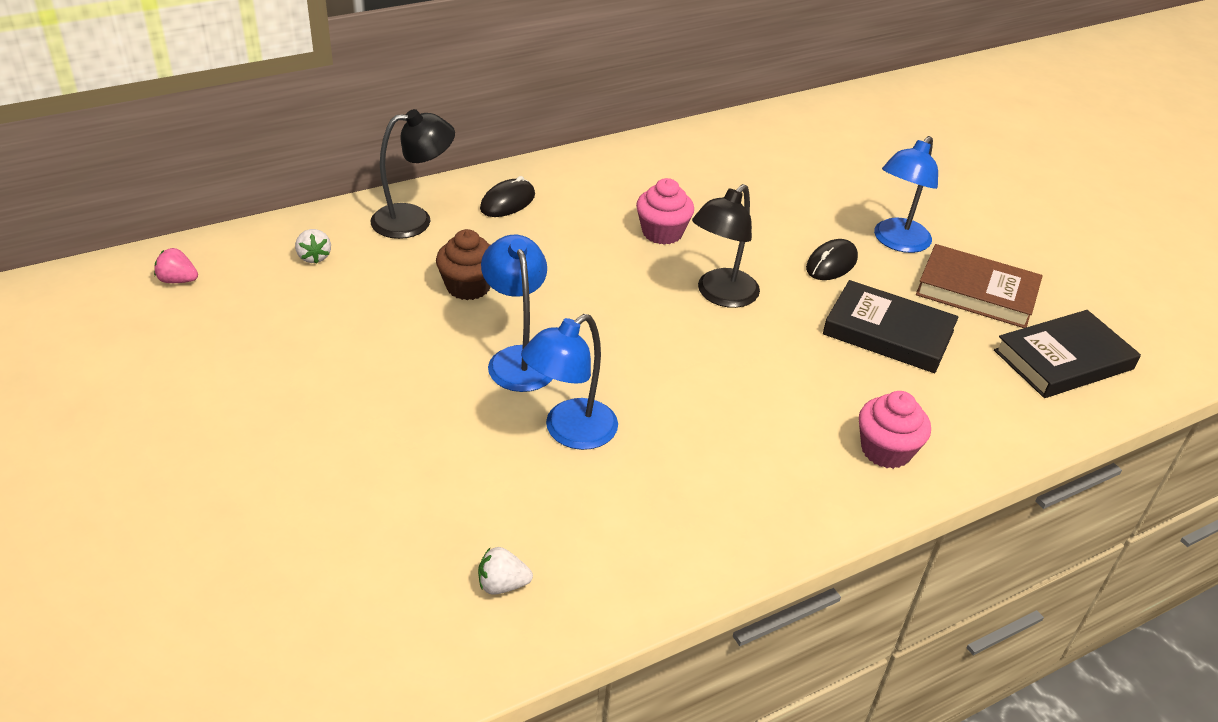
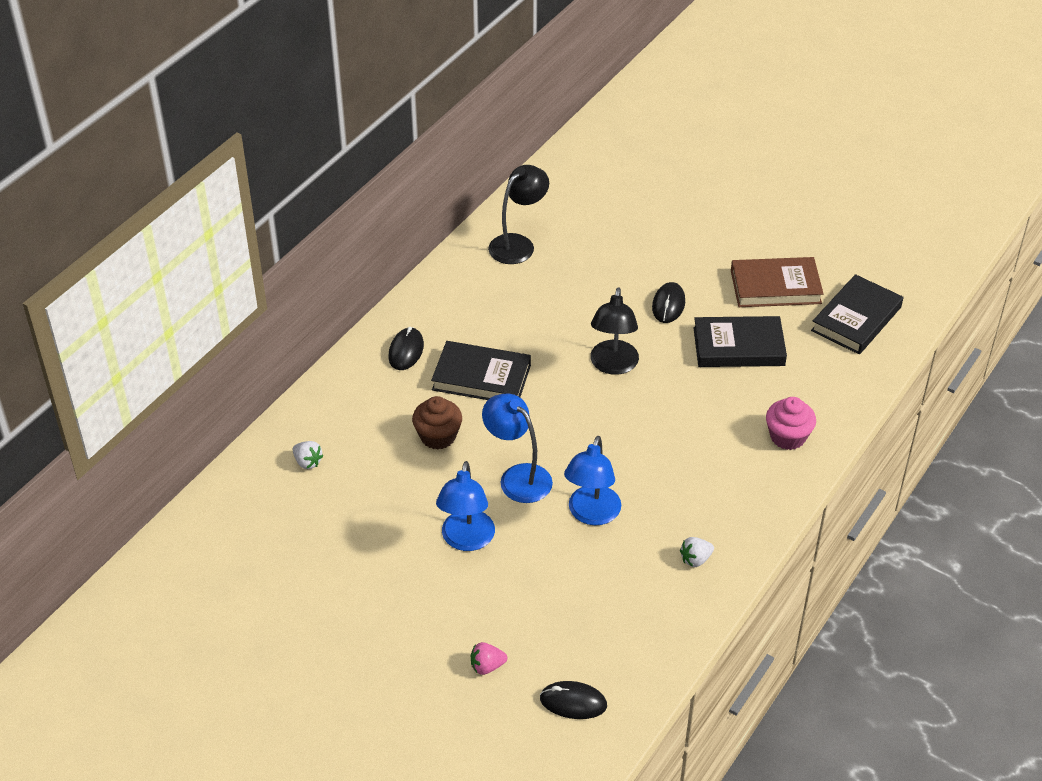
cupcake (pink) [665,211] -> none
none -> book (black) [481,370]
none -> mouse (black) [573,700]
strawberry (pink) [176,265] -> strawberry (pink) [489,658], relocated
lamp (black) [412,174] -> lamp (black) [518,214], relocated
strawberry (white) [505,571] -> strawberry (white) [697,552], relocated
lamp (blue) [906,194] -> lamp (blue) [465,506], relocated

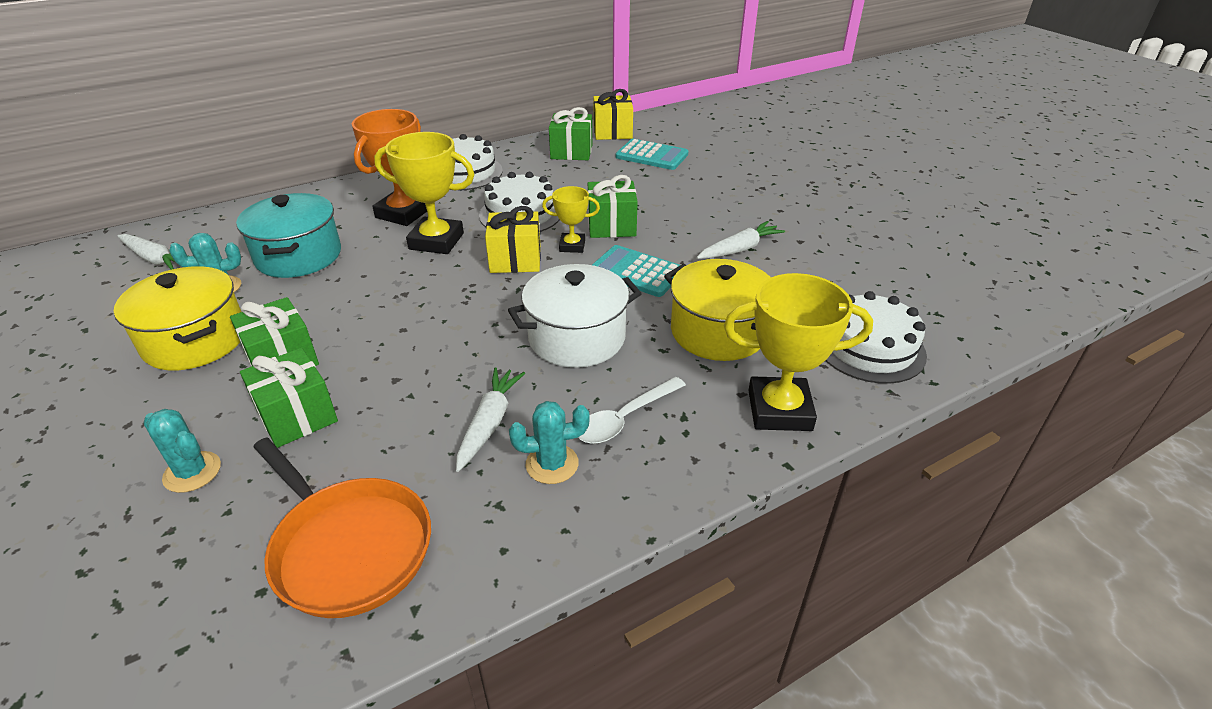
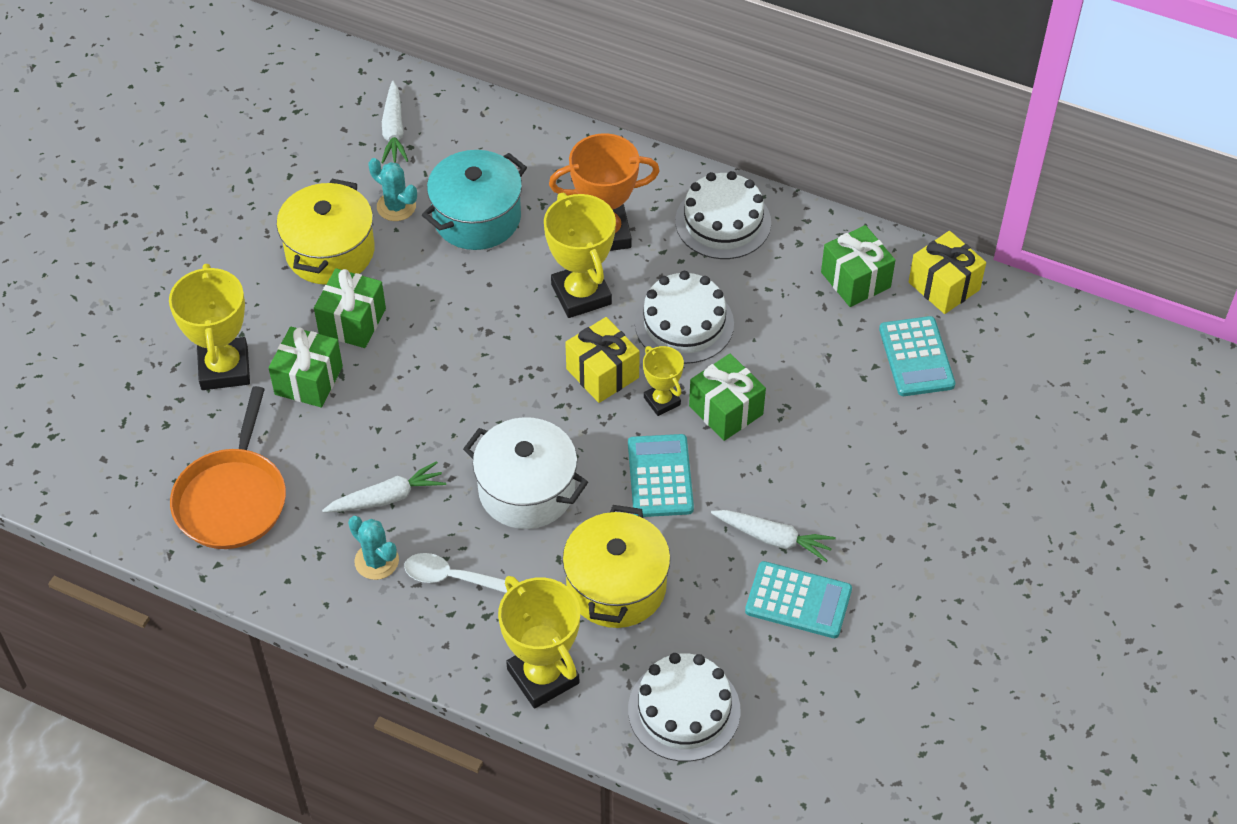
none -> calculator (turquoise) [798,599]
cactus (turquoise) [182,451] -> trophy (yellow) [209,327]

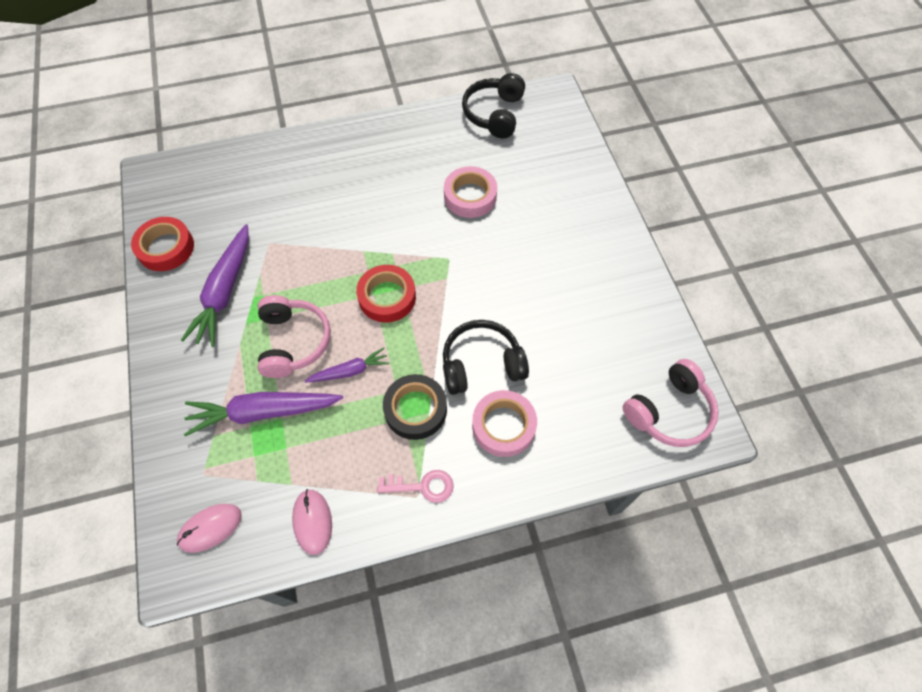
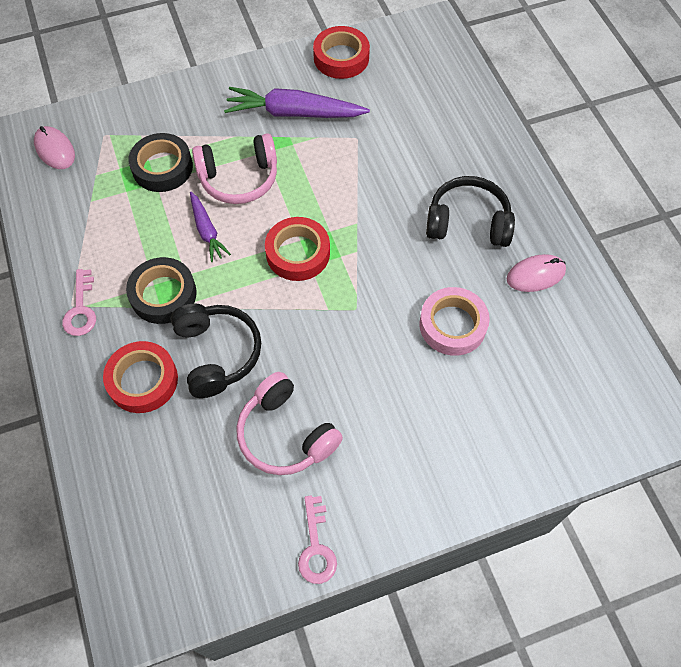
none -> key (pink) [317,540]
mouse (pink) [312,522] -> mouse (pink) [536,273], relocated
headphones (black) [493,105] -> headphones (black) [470,211], relocated
headphones (pink) [671,403] -> headphones (pink) [290,423], relocated
carrot (purple) [263,414] -> tape (black) [160,162]
tape (pink) [504,423] -> tape (red) [140,377]

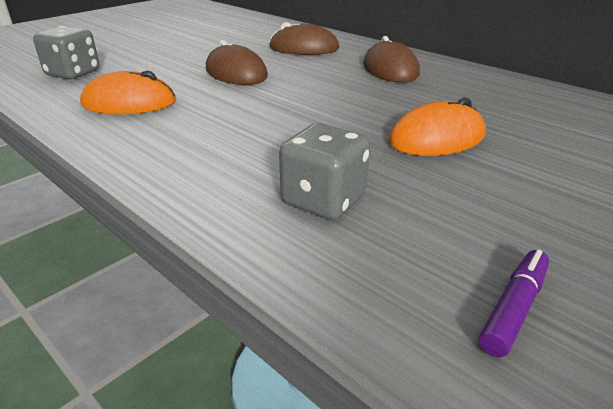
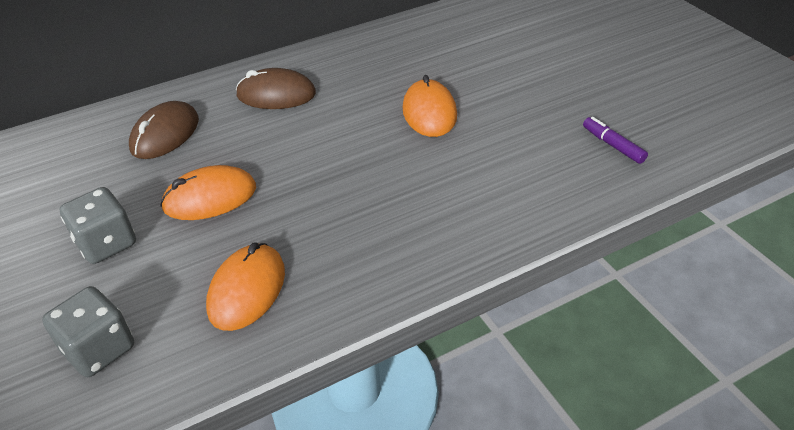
dice (grey) [324,171] -> dice (grey) [98,225], relocated
mouse (brown) [237,62] -> mouse (orange) [208,192]

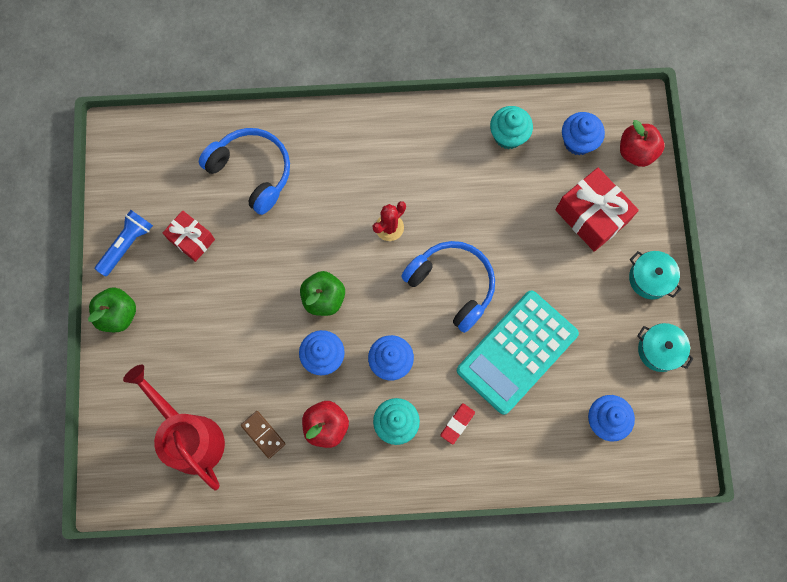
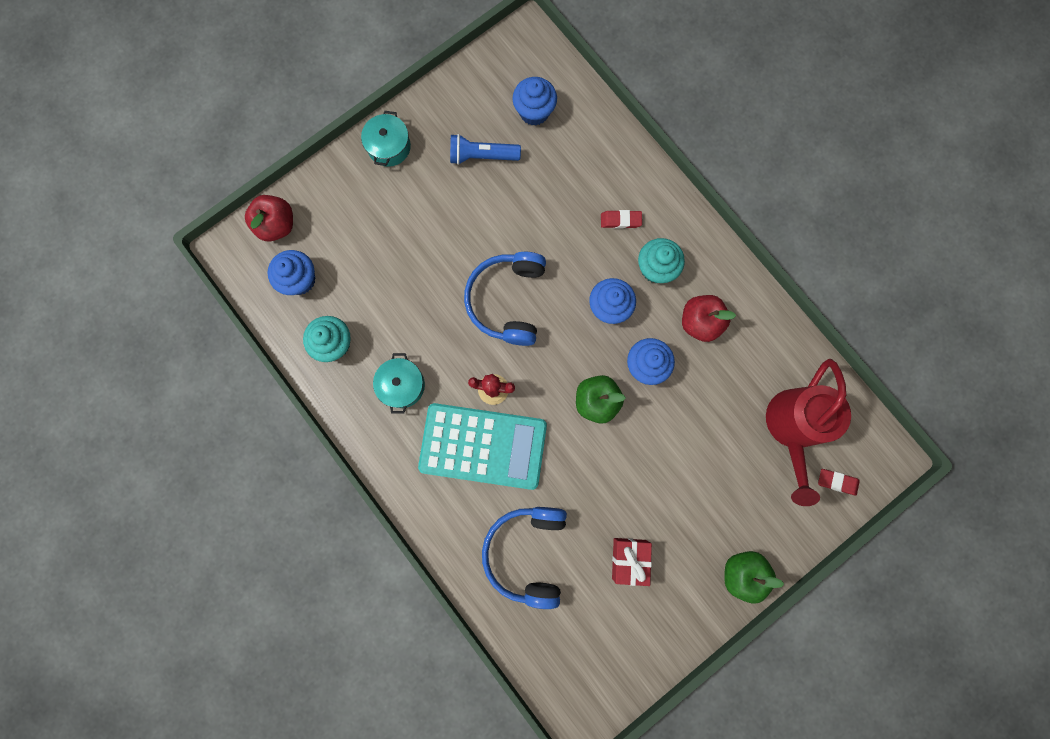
domino (brown) [263,435] -> none
gift (red) [597,210] -> none
none -> eraser (red) [839,482]
flashlight (blue) [124,243] -> flashlight (blue) [485,149], relocated
calculator (turquoise) [518,352] -> calculator (turquoise) [482,446], relocated
pot (turquoise) [665,347] -> pot (turquoise) [399,383], relocated

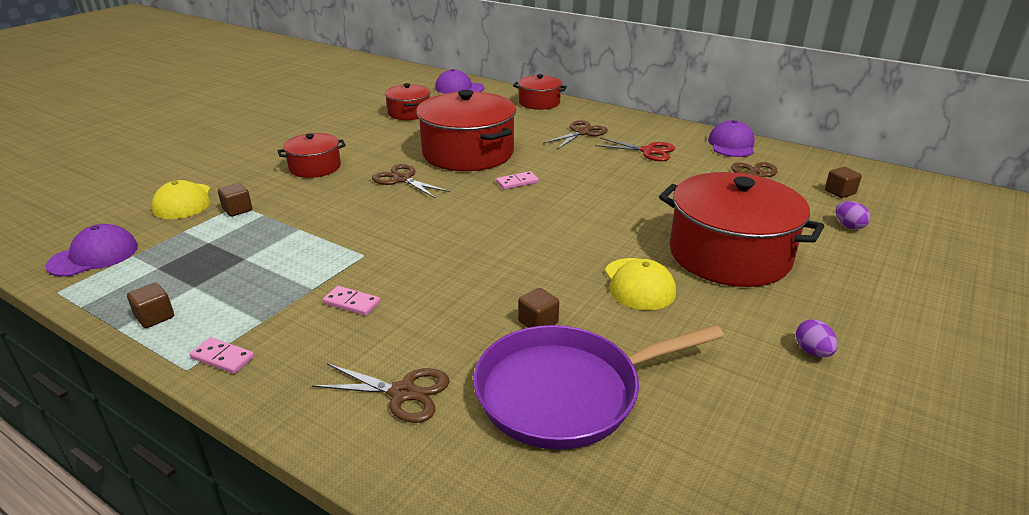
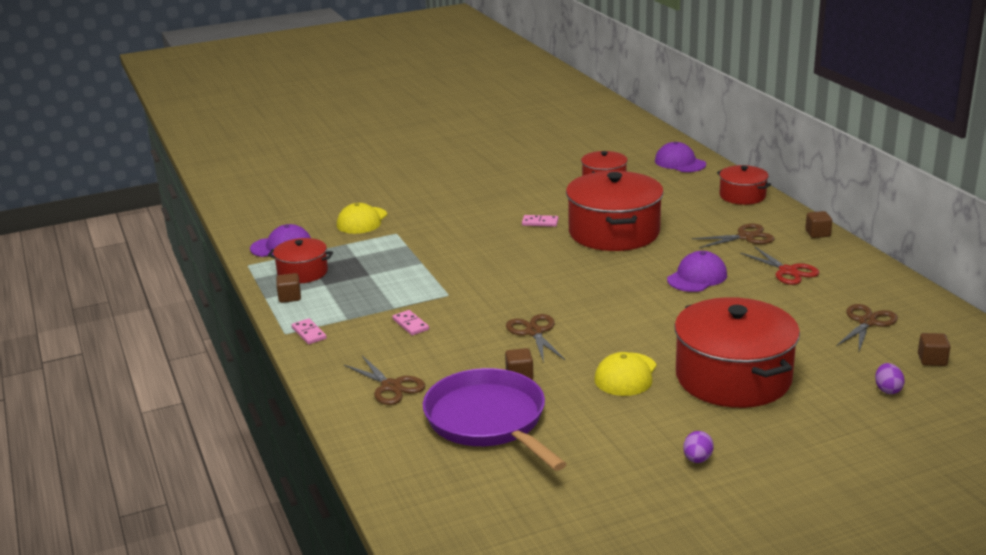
cube (brown) [235,200] -> cube (brown) [818,224], relocated
pot (red) [311,155] -> pot (red) [300,260], relocated
scissors (brown) [411,181] -> scissors (brown) [535,338], relocated
domino (pink) [517,180] -> domino (pink) [540,221], relocated
cap (purple) [731,138] -> cap (purple) [697,271], relocated
pan (purple) [598,387] -> pan (purple) [494,419], 45 degrees clockwise

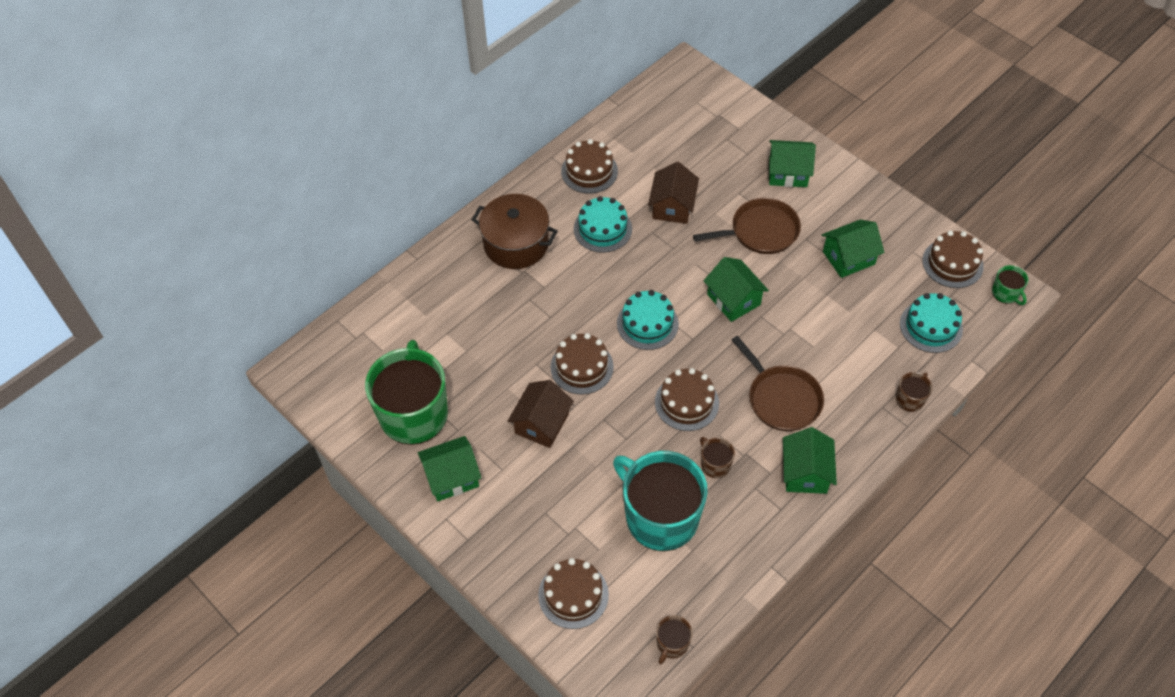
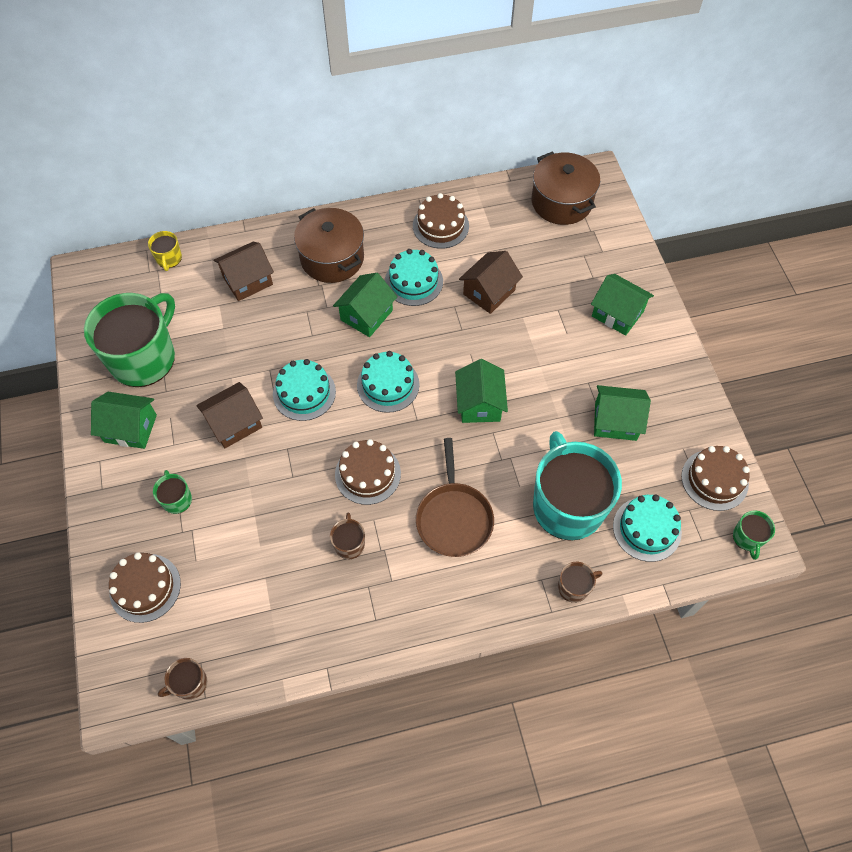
pan (brown) [747,226] -> none
none -> mug (yellow) [165,251]
none -> mug (green) [172,492]
none -> house (brown) [243,271]
none -> pot (brown) [565,188]
mug (turquoise) [660,501] -> mug (turquoise) [577,486], relocated
house (green) [810,460] -> house (green) [365,305], relocated
cake (brown) [582,363] -> cake (turquoise) [304,390]

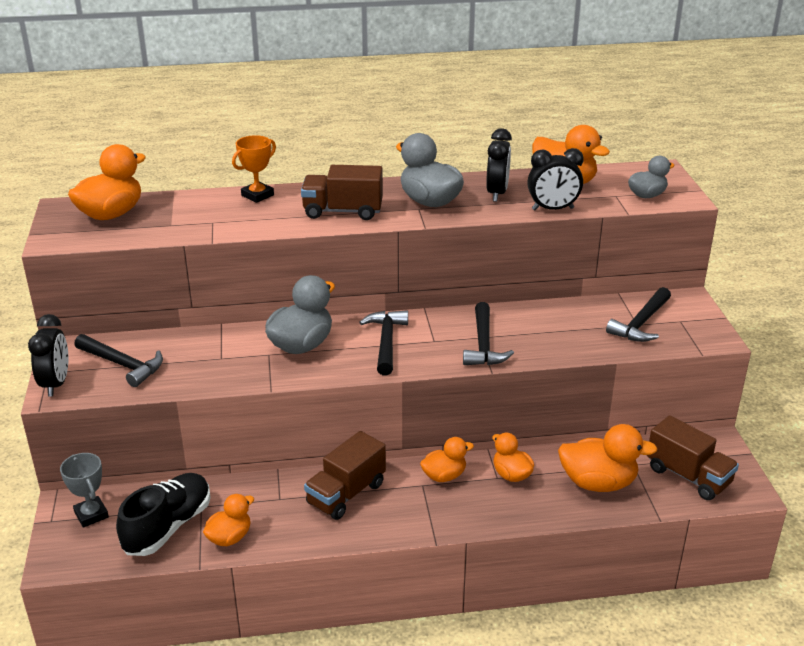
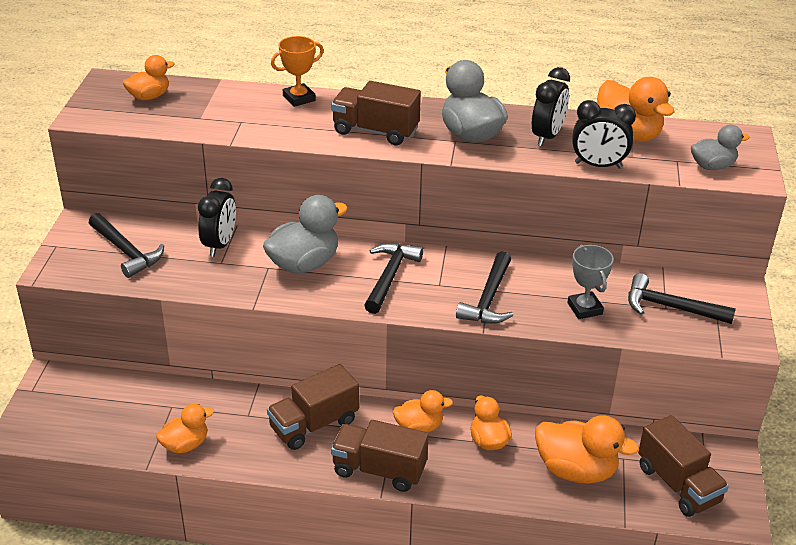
shoe (black) [163,514] -> none
none -> truck (brown) [380,456]
clock (black) [48,355] -> clock (black) [217,217], relocated
trophy (grey) [84,490] -> trophy (grey) [590,282], relocated
hammer (black) [638,314] -> hammer (black) [682,298], 60 degrees clockwise
duck (orange) [107,182] -> duck (orange) [148,77], x0.61

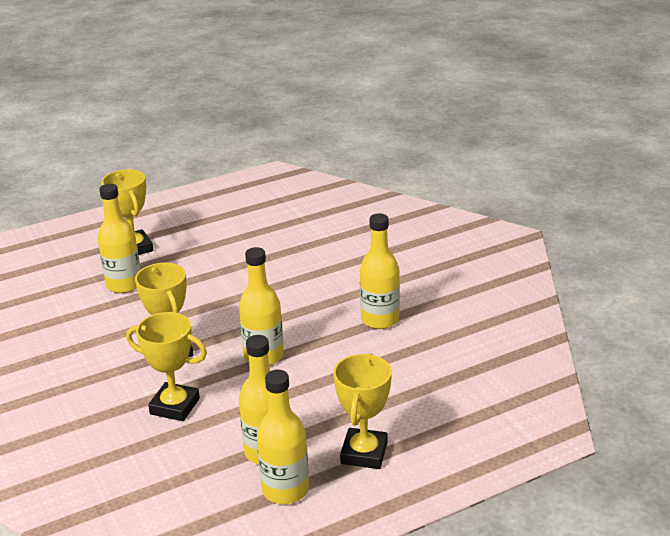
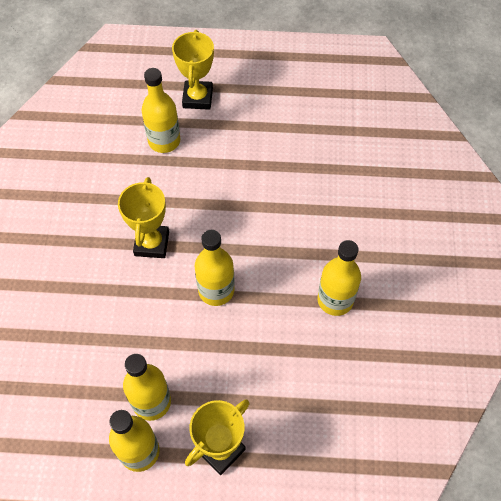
trophy (yellow) [166,366] -> none

